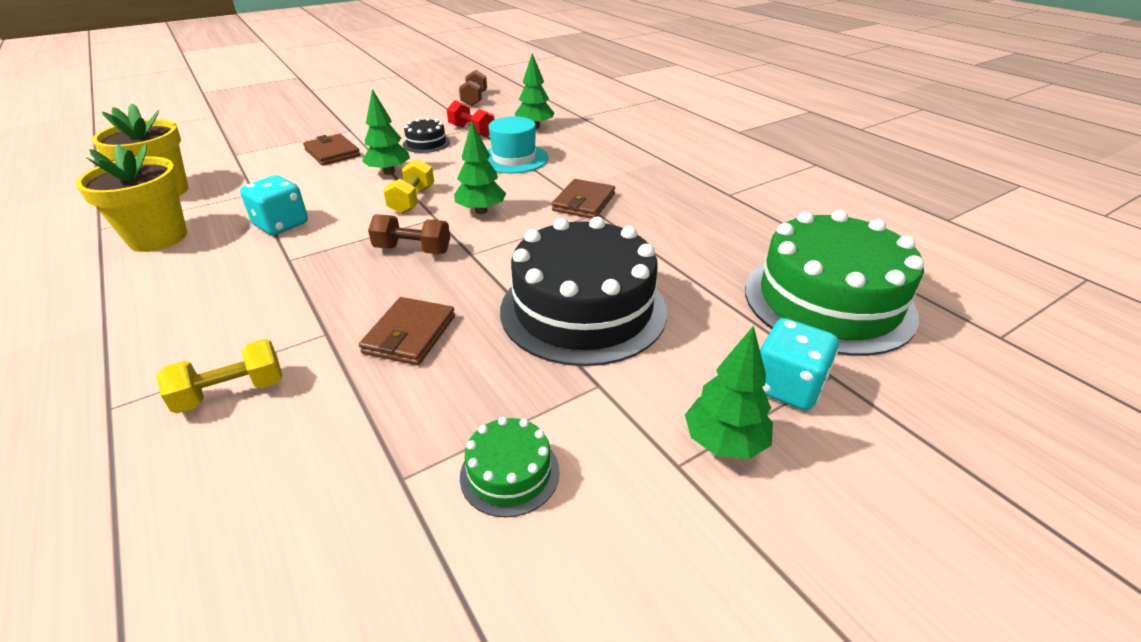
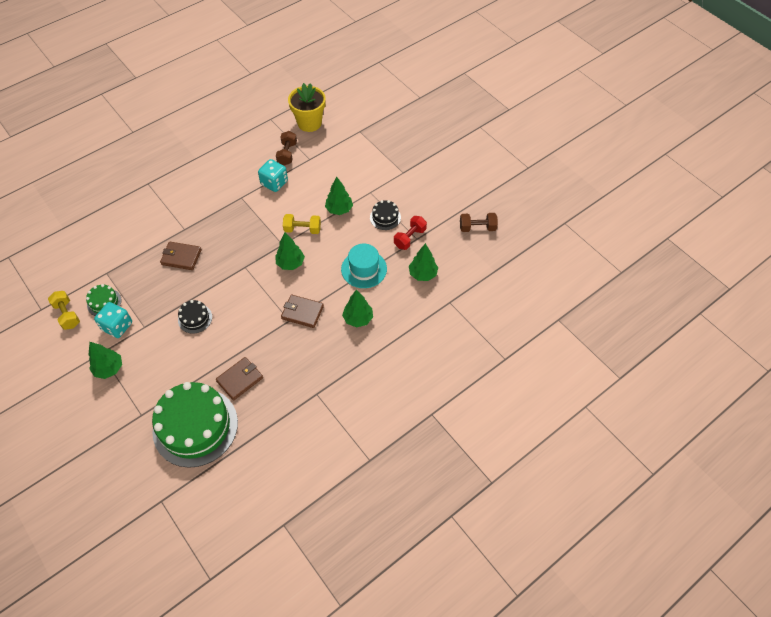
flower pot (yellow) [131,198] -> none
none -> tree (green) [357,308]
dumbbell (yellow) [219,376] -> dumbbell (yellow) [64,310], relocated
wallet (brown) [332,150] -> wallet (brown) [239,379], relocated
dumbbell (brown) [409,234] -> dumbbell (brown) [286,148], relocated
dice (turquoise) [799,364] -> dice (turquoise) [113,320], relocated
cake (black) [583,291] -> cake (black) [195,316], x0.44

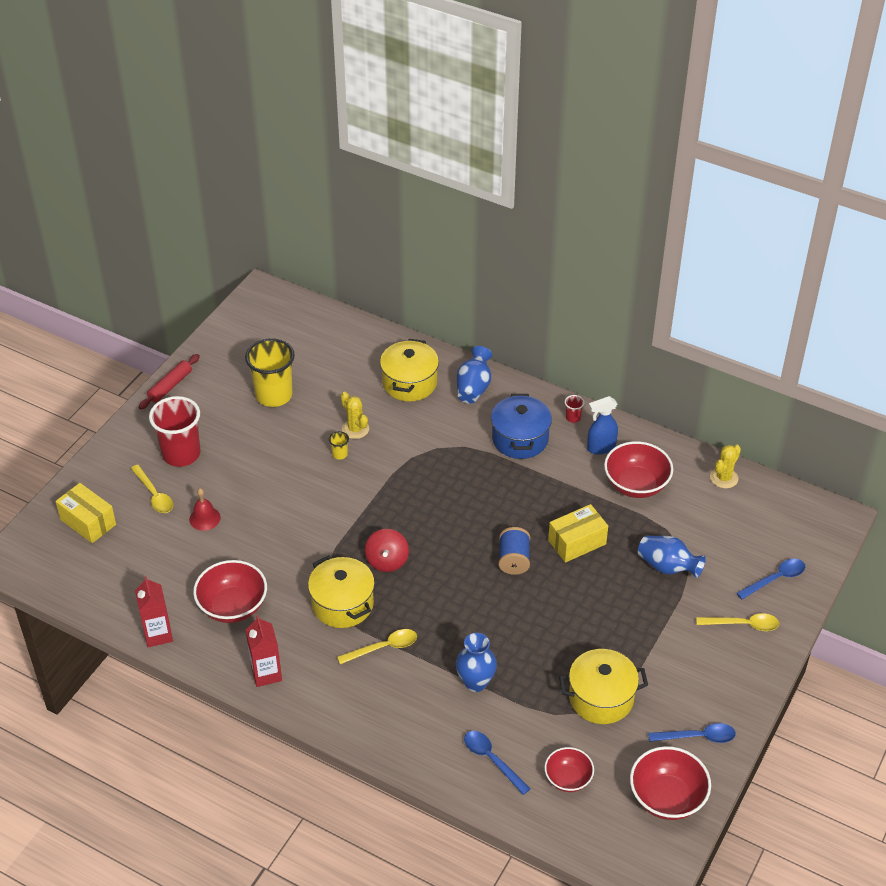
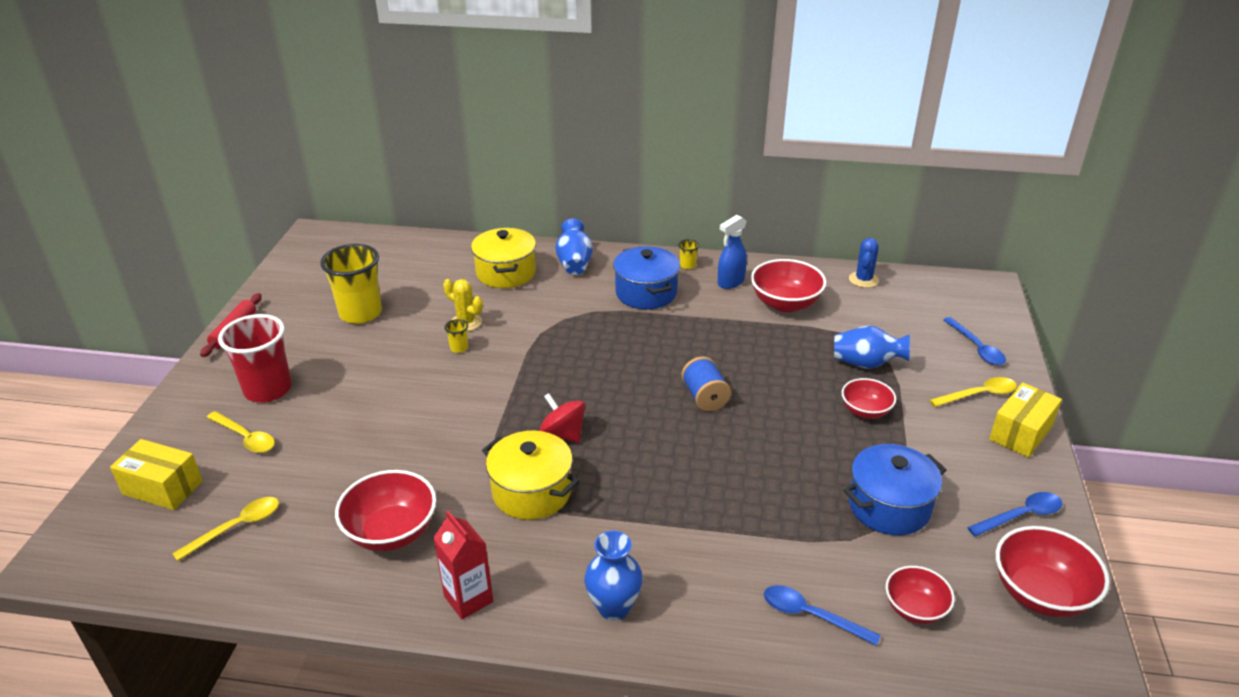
carton (red) [154,611] -> none
bell (red) [205,509] -> none
none -> bowl (red) [869,398]
spoon (yellow) [377,646] -> spoon (yellow) [225,529], relocated
vase (blue) [476,662] -> vase (blue) [614,576], relocated
box (yellow) [578,533] -> box (yellow) [1025,420], relocated
pot (yellow) [603,686] -> pot (blue) [894,489]
cup (red) [575,409] -> cup (yellow) [688,254]
cactus (yellow) [725,466] -> cactus (blue) [864,263]
spinning top (red) [387,550] -> spinning top (red) [562,418], 150 degrees clockwise
spoon (blue) [771,579] -> spoon (blue) [974,341], 120 degrees clockwise

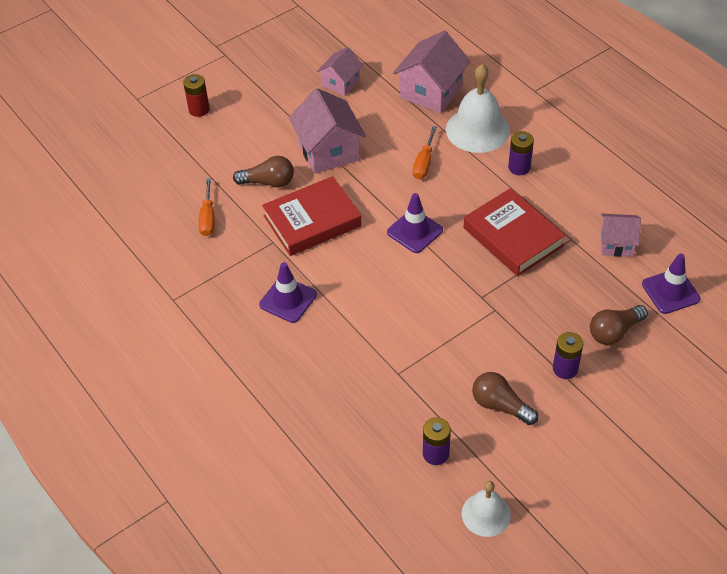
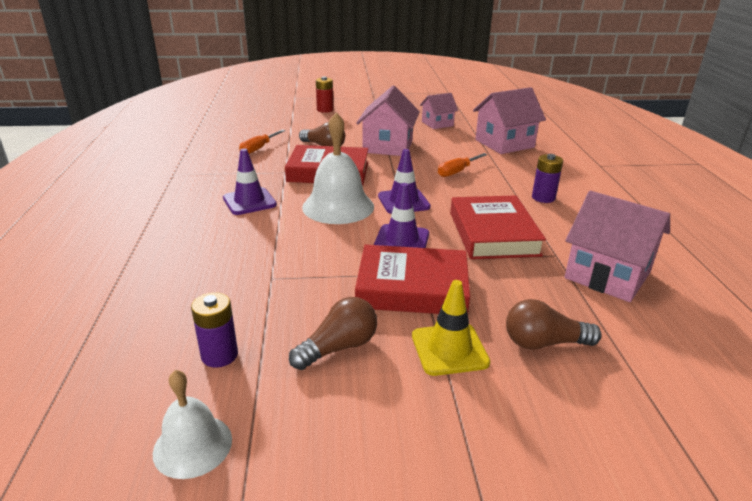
none -> book (red) [412,279]
bell (white) [478,108] -> bell (white) [338,168], relocated
traffic cone (purple) [671,284] -> traffic cone (purple) [401,215], relocated
battery (purple) [568,355] -> traffic cone (yellow) [451,328]
light bulb (brown) [505,398] -> light bulb (brown) [333,333], 75 degrees clockwise
house (pink) [620,235] -> house (pink) [617,246], x1.65

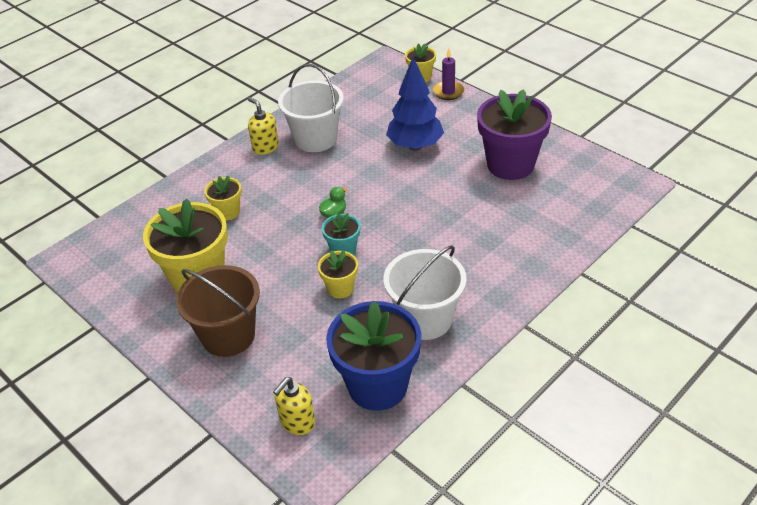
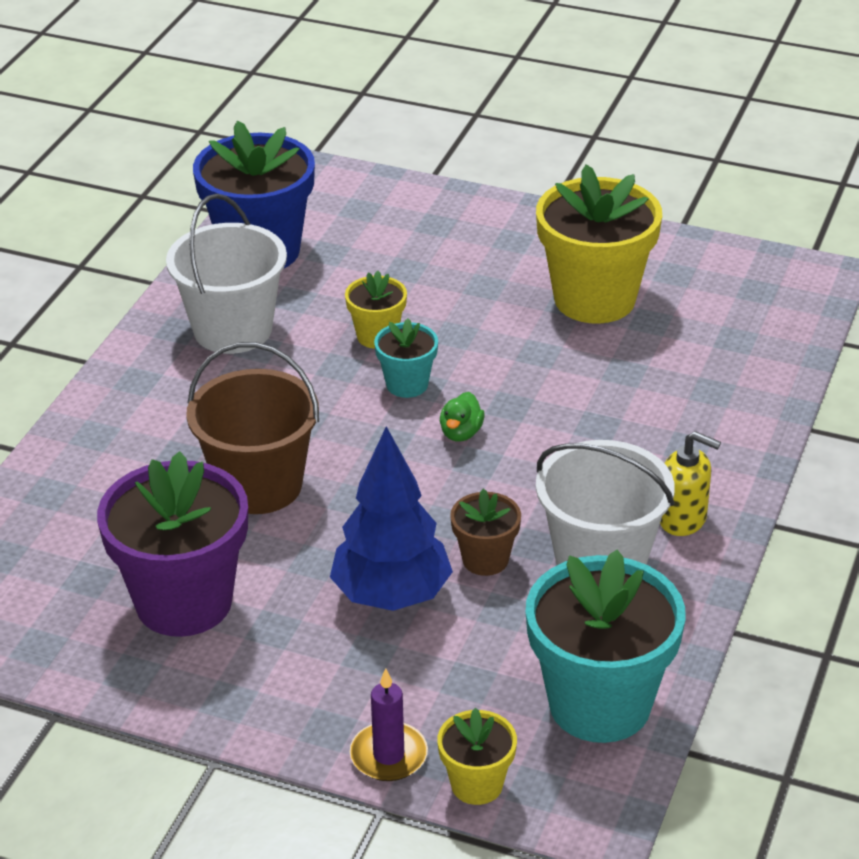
flower pot (yellow) [223,197] -> none
soap dispenser (yellow) [294,406] -> none
none -> flower pot (brown) [485,532]
none -> flower pot (turquoise) [605,646]
bucket (brown) [218,311] -> bucket (brown) [252,428], relocated

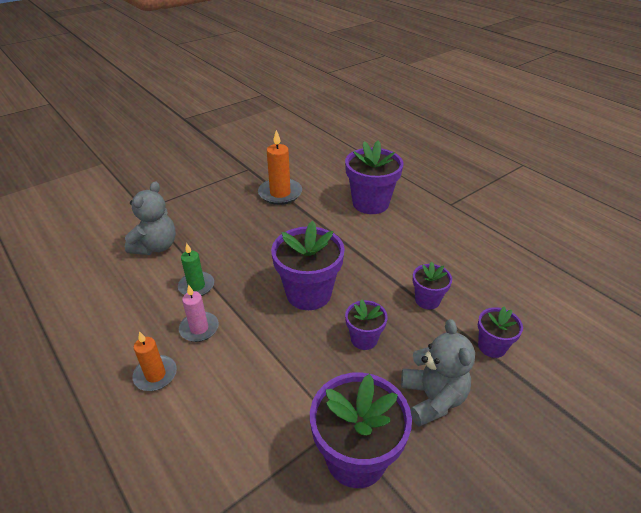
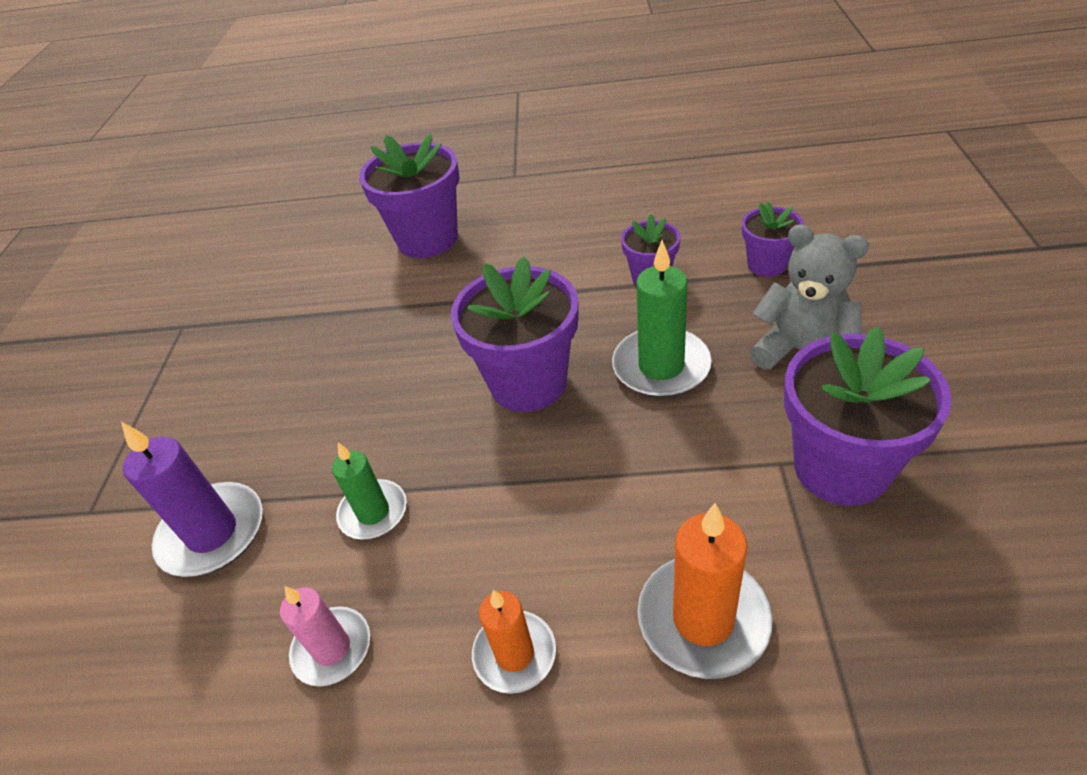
candle (pink) [199,313] -> candle (pink) [325,636], relocated
candle (orange) [280,167] -> candle (orange) [705,591], relocated
teddy bear (grey) [150,218] -> candle (purple) [191,499]
flower pot (purple) [366,324] -> candle (green) [662,319]

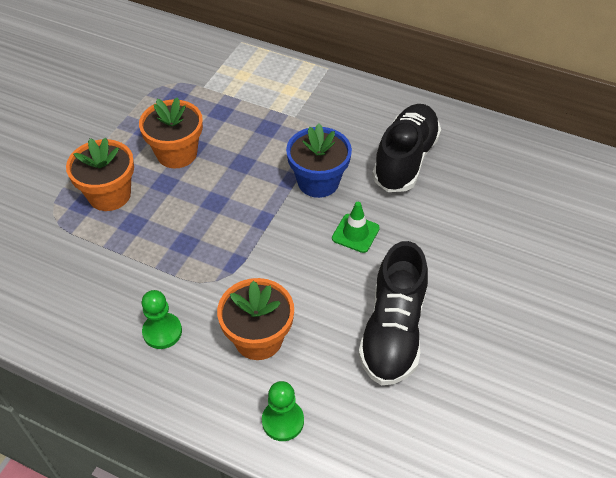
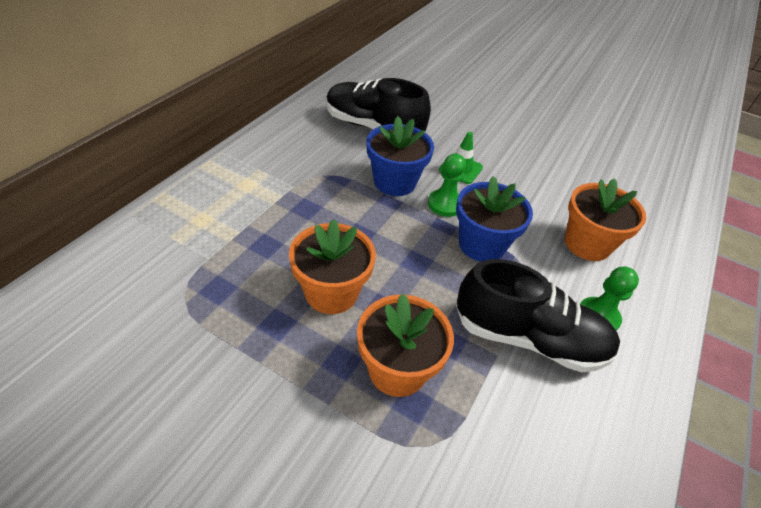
none -> flower pot (blue) [494,219]
pawn (green) [283,411] -> pawn (green) [447,185], relocated
shoe (black) [393,313] -> shoe (black) [538,315], relocated

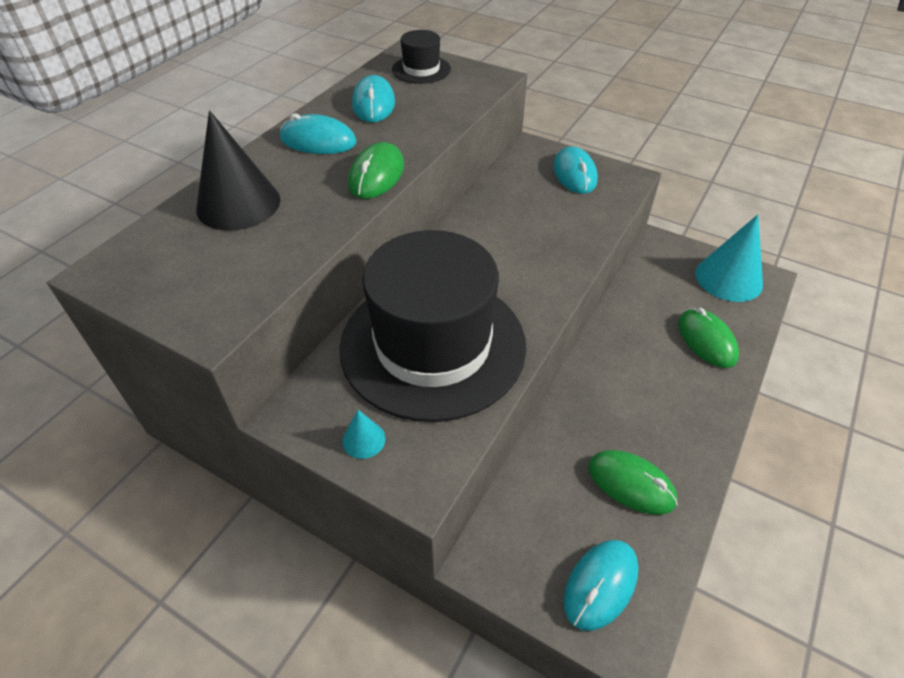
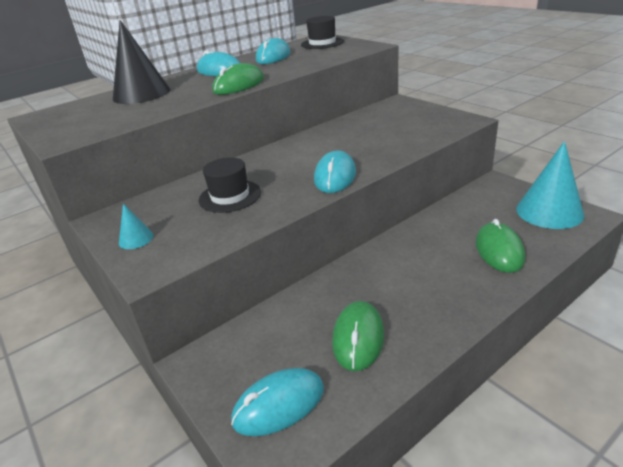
mouse (turquoise) [575,170] -> mouse (turquoise) [335,172], relocated
mouse (green) [633,482] -> mouse (green) [358,336], 45 degrees clockwise
hat (black) [432,326] -> hat (black) [230,185], x0.42

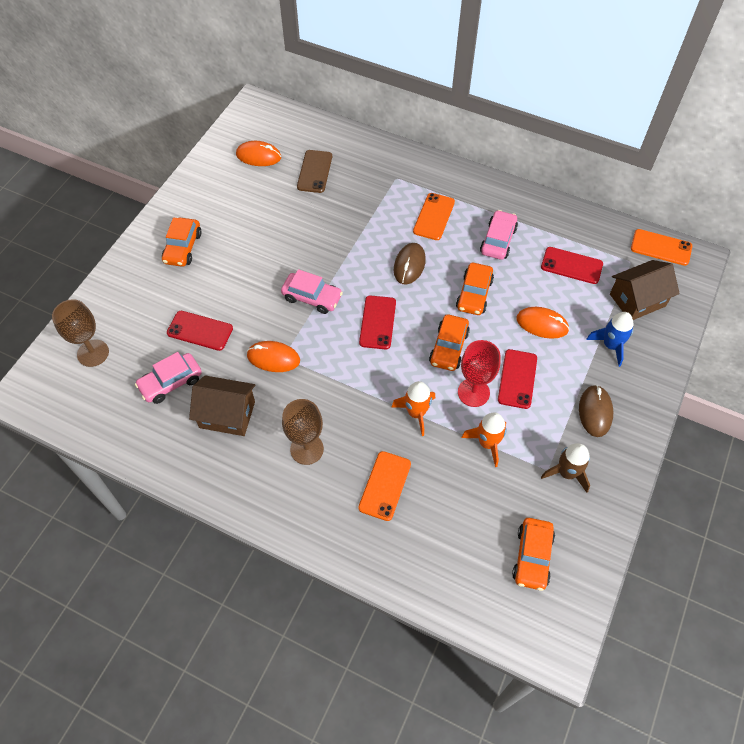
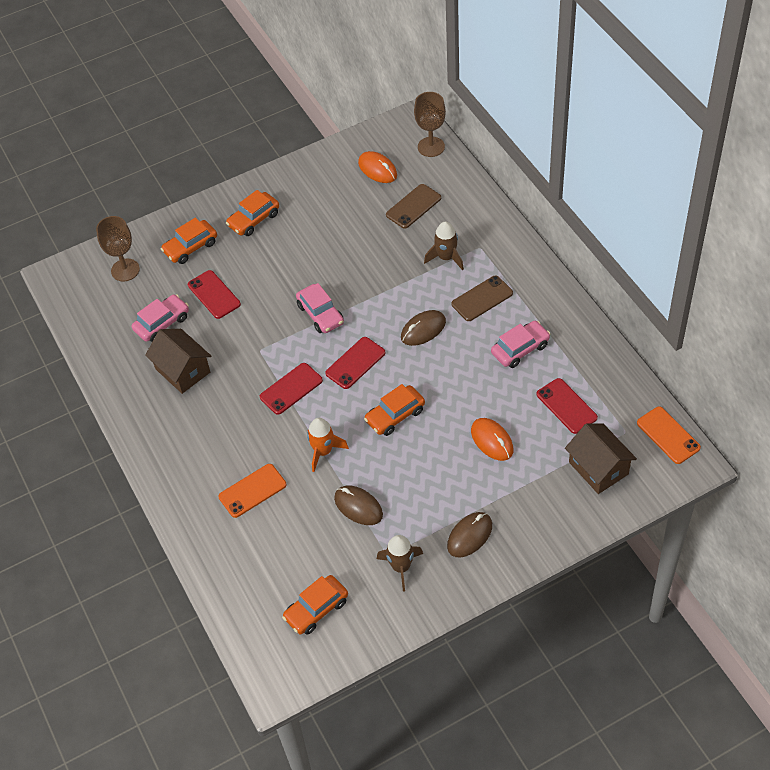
mouse (orange) [273,356] -> none
goblet (red) [479,373] -> none
rocket (blue) [610,339] -> none
none -> rocket (brown) [444,246]
goblet (brown) [303,432] -> goblet (brown) [430,124], relocated
car (orange) [475,289] -> car (orange) [189,241], relocated
phone (red) [517,379] -> phone (red) [291,389], relocated
rocket (orange) [484,439] -> mouse (brown) [358,505]
phone (orange) [434,216] -> phone (brown) [482,298]
car (pink) [168,378] -> car (pink) [160,318], 135 degrees clockwise
house (brown) [645,290] -> house (brown) [601,458], 45 degrees clockwise

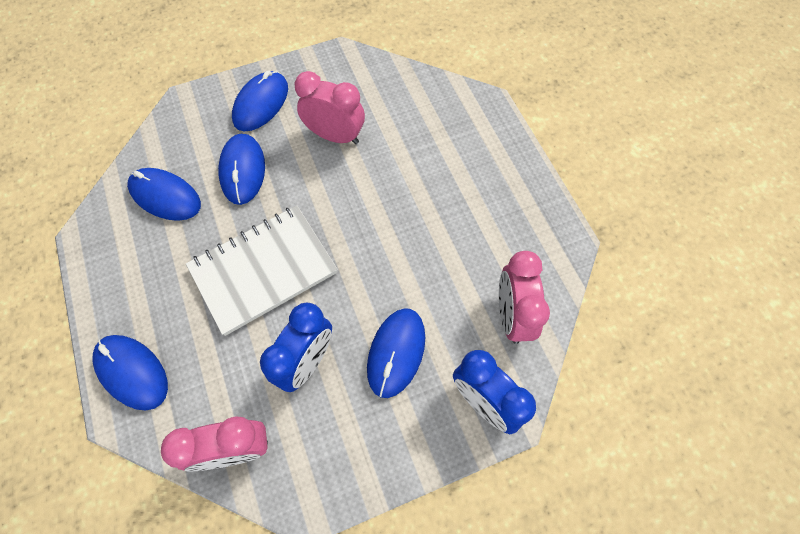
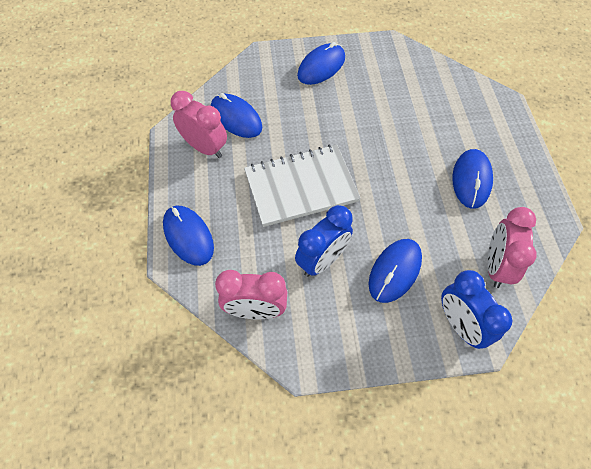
mouse (blue) [241,169] -> mouse (blue) [472,179], relocated
clock (pink) [330,107] -> clock (pink) [199,124], relocated

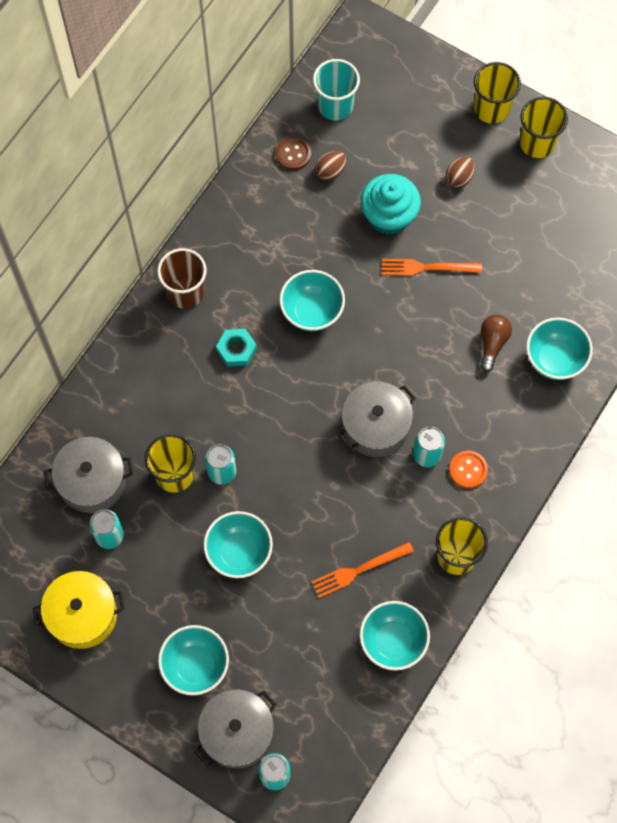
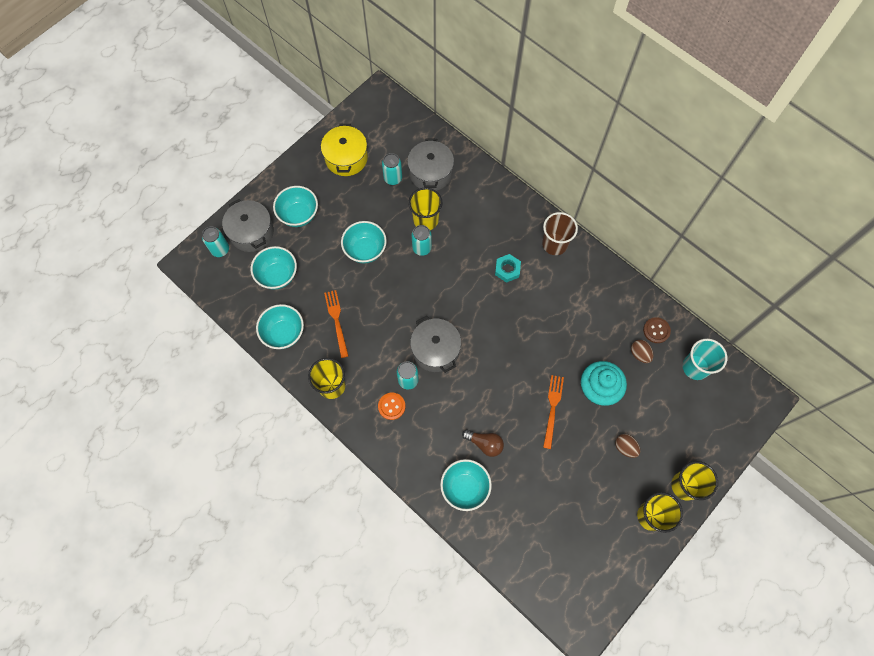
bowl (turquoise) [312,300] -> bowl (turquoise) [274,268], relocated

